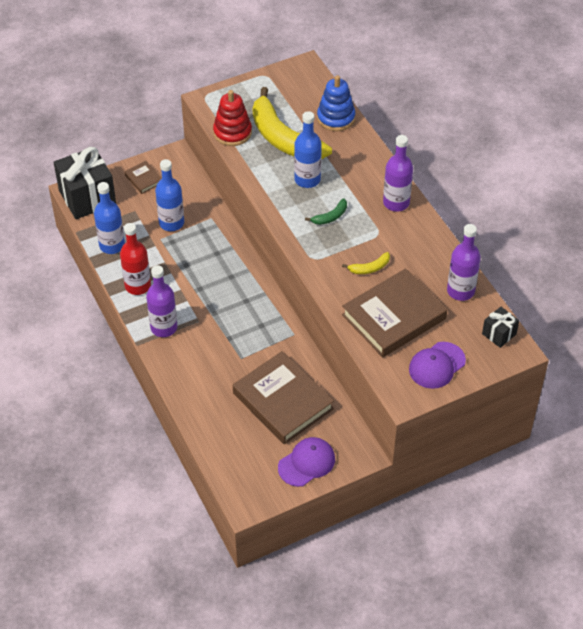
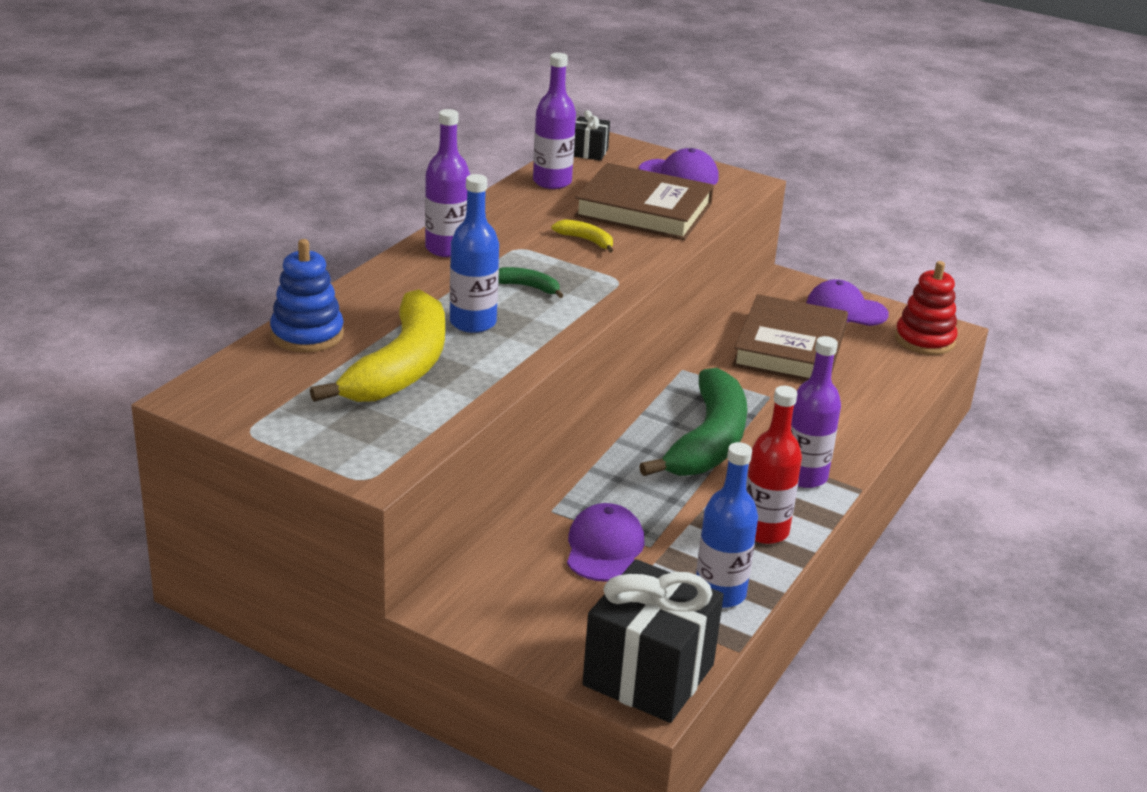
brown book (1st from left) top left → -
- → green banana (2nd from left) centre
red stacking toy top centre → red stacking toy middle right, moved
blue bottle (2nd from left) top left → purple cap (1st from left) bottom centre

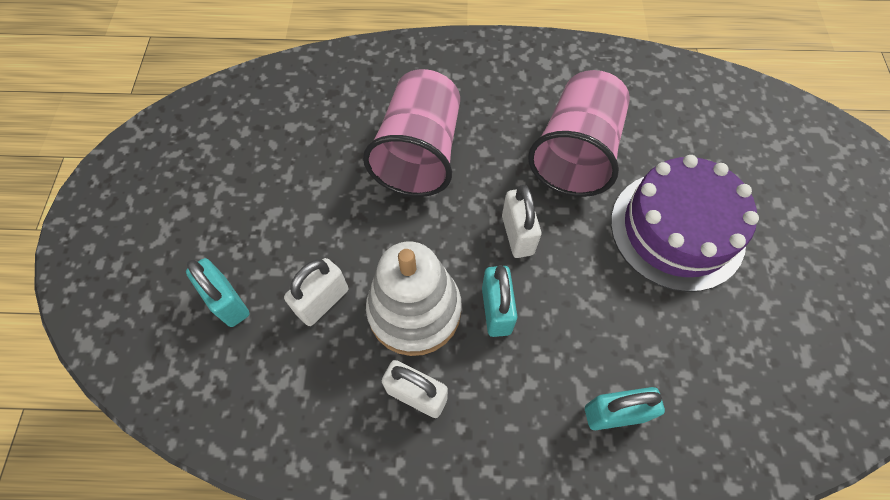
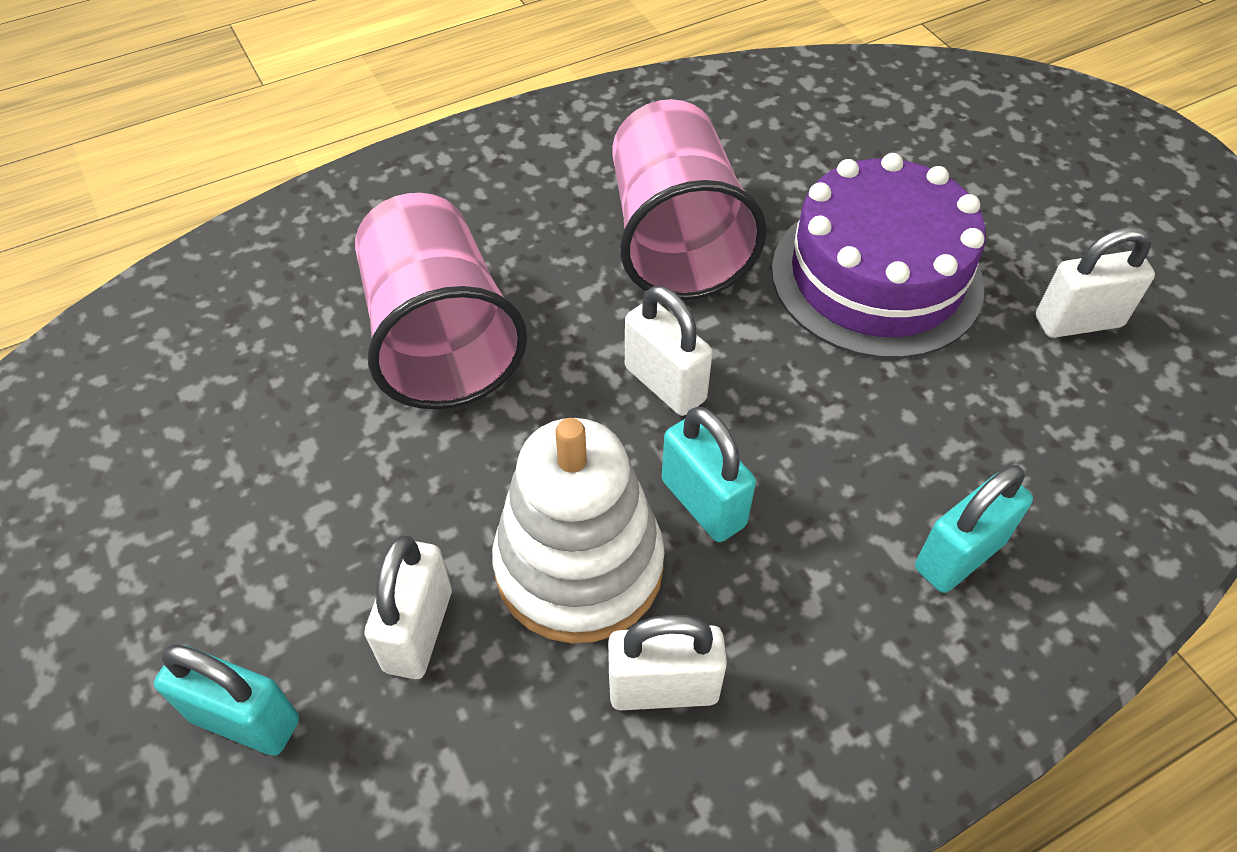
- → white padlock (4th from left) top right

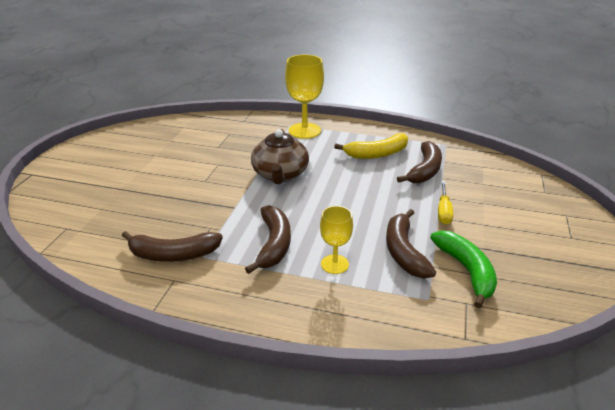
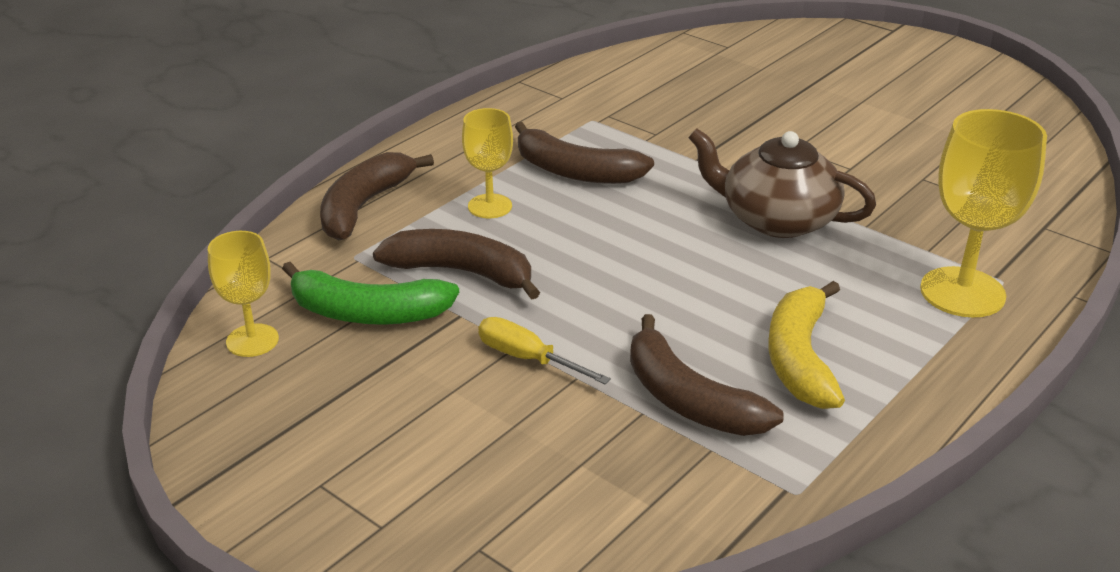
- → yellow goblet (1st from left) middle left
brown banana (1st from left) middle left → brown banana (1st from left) centre, moved

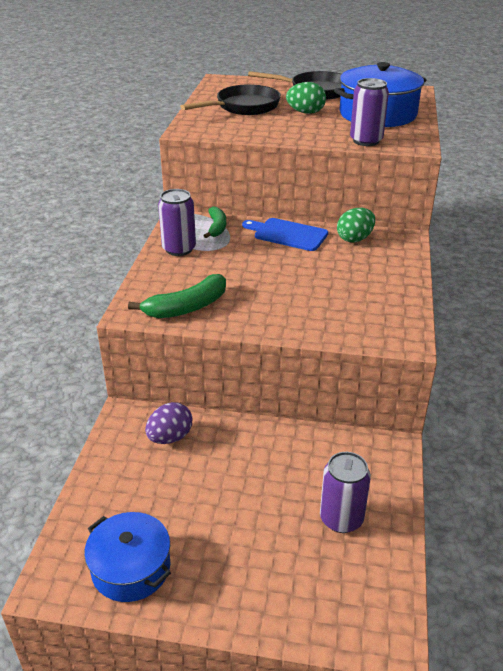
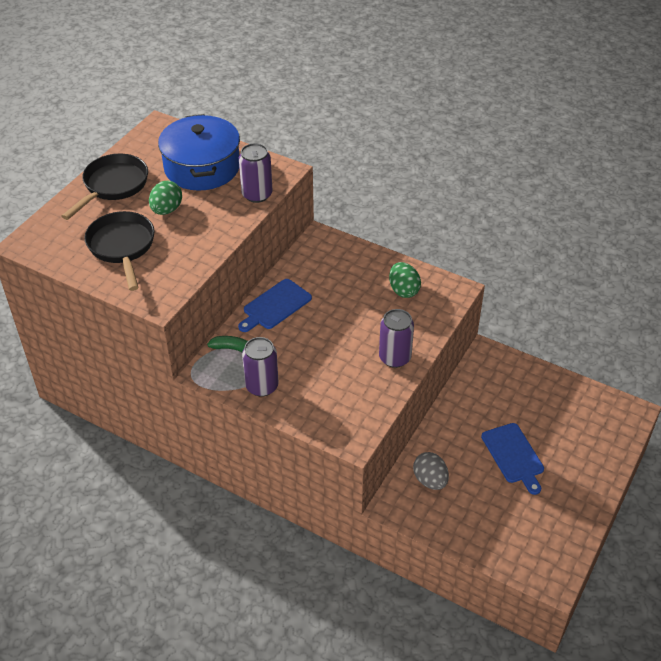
blue pot (1st from left) bottom left → -
green banana (1st from left) centre → -
- → blue cutting board (2nd from left) bottom right
purple can (2nd from left in the first image) bottom right → purple can (3rd from left) centre, moved
green egg (2nd from left) middle right → green egg (2nd from left) centre, moved
purple egg centre → grey egg bottom centre

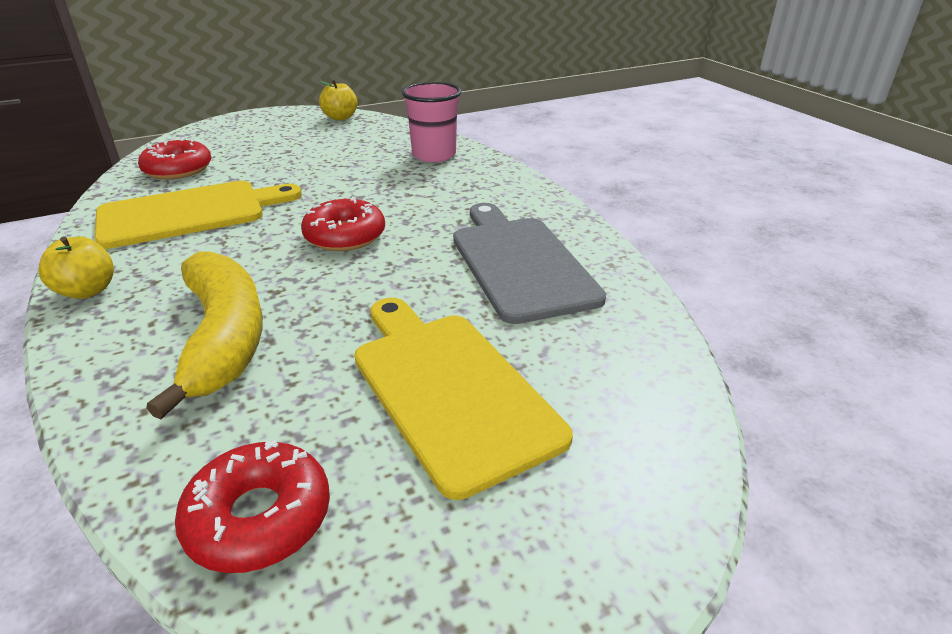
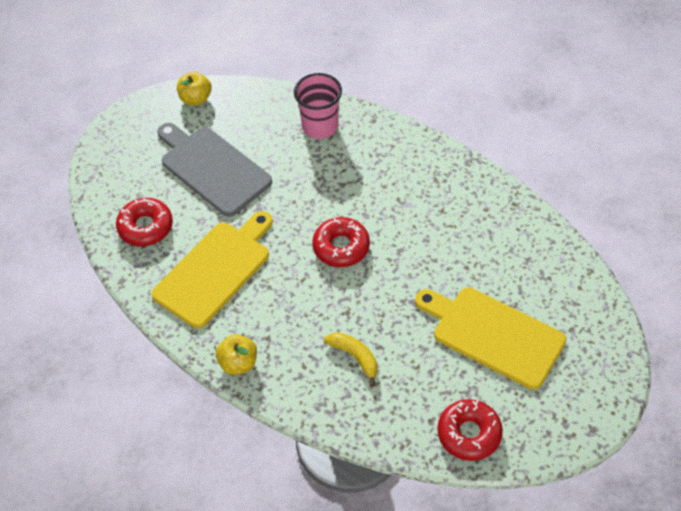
grey cutting board centre → grey cutting board top left, moved
yellow banana middle left → yellow banana bottom centre, x0.51

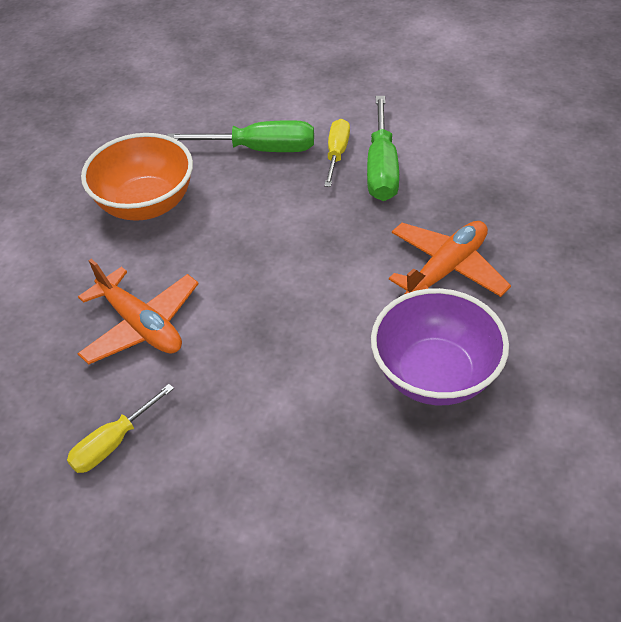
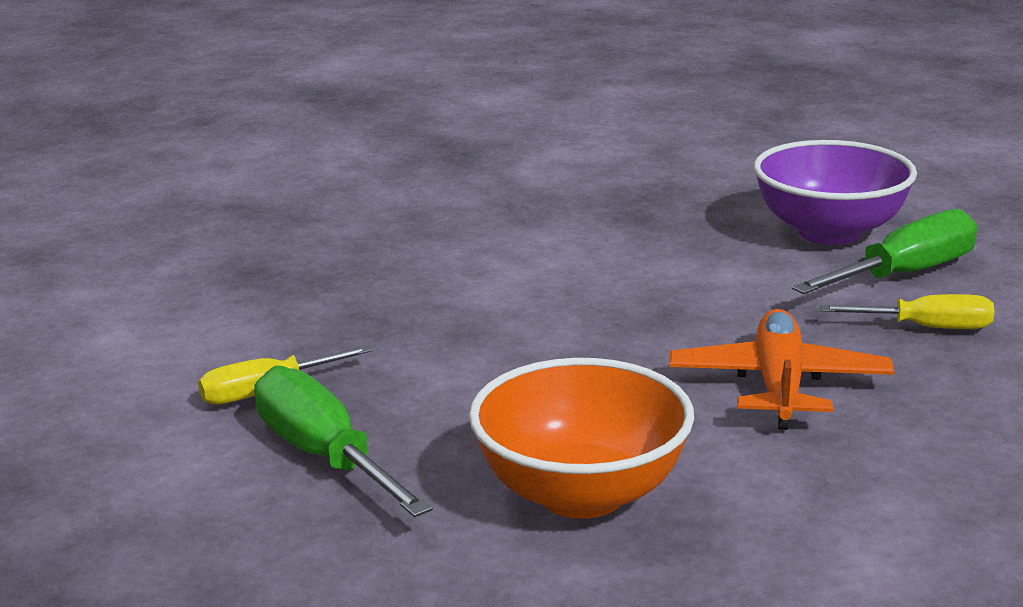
orange plane (2nd from left) middle right → -
green screwdriver (2nd from left) top centre → green screwdriver (2nd from left) middle right, moved
purple bowl middle right → purple bowl top right, moved

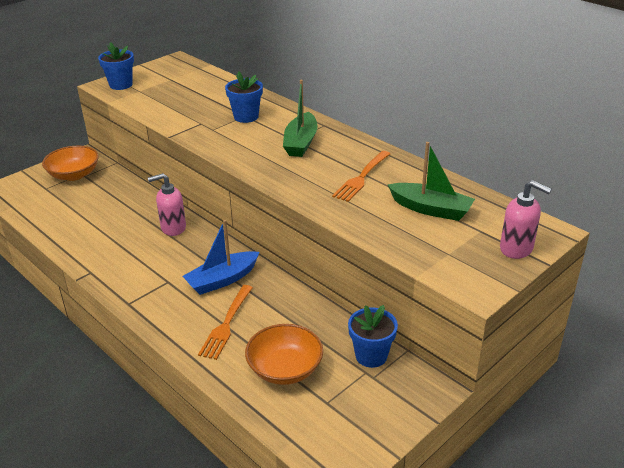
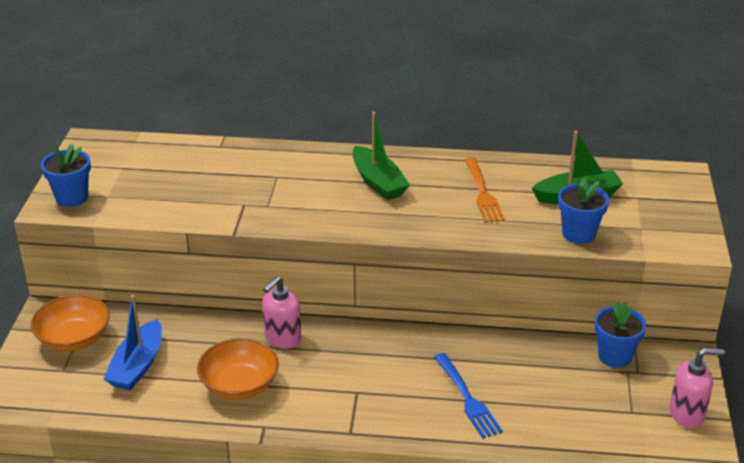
blue boat centre → blue boat bottom left, moved
blue flower pot (2nd from left) top centre → blue flower pot (2nd from left) middle right, moved
orange bowl (2nd from left) bottom centre → orange bowl (2nd from left) bottom left, moved
pink soap dispenser (2nd from left) middle right → pink soap dispenser (2nd from left) bottom right, moved
orange fork (1st from left) bottom centre → blue fork bottom centre

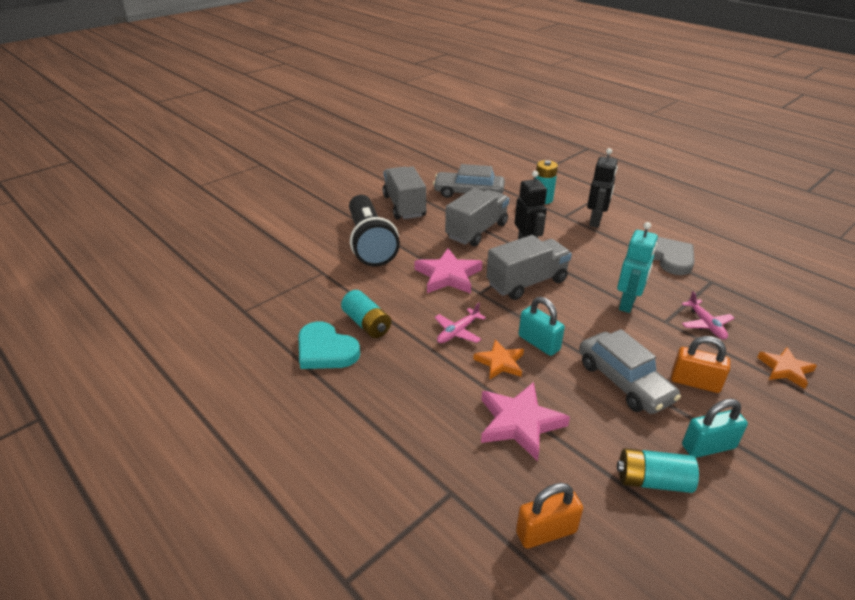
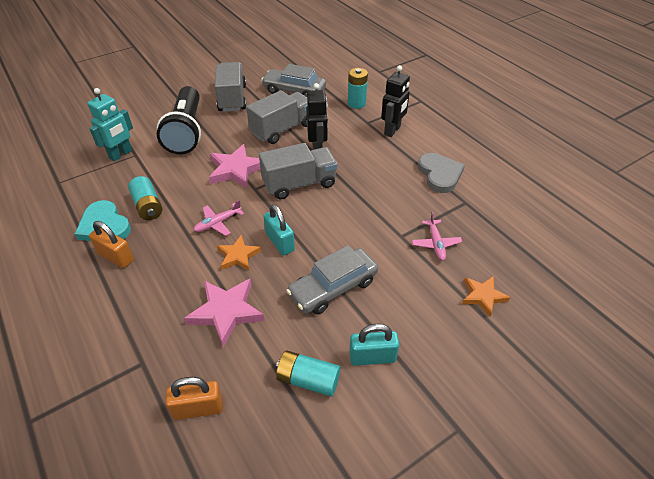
turquoise robot middle right → turquoise robot top left, moved
orange padlock (2nd from left in the first image) middle right → orange padlock (1st from left) middle left, moved
grey car (2nd from left) middle right → grey car (2nd from left) centre, 75 degrees clockwise

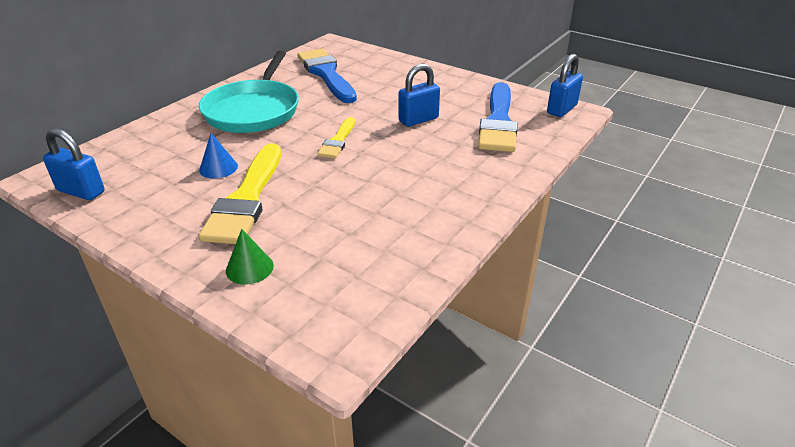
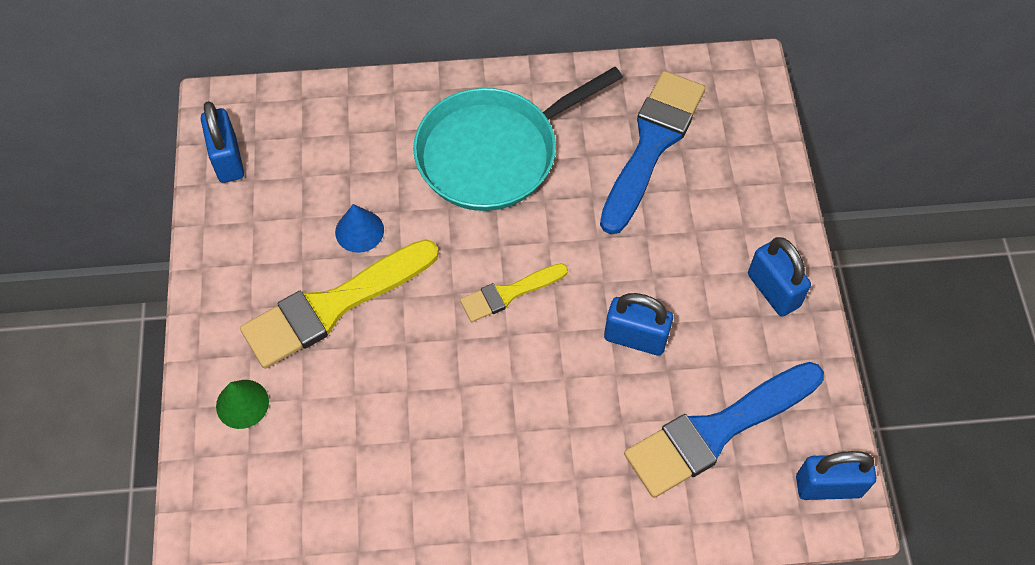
- → blue padlock (3rd from left) middle right

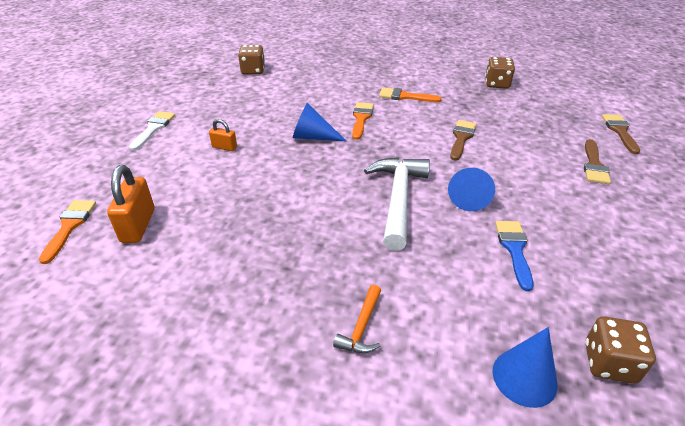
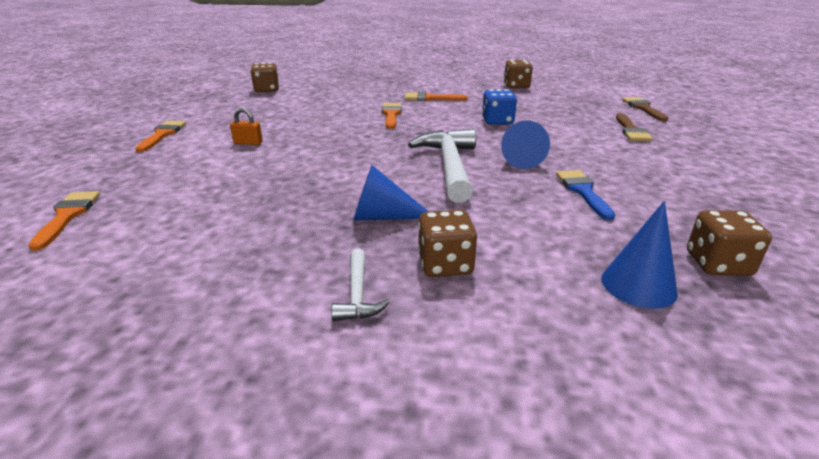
orange padlock (1st from left) middle left → -
- → white hammer (1st from left) centre
blue cone (1st from left) top centre → blue cone (1st from left) centre, moved
orange hammer bottom centre → brown dice (2nd from left) centre
brown brush (1st from left) top right → blue dice top centre
white brush top left → orange brush (2nd from left) top left

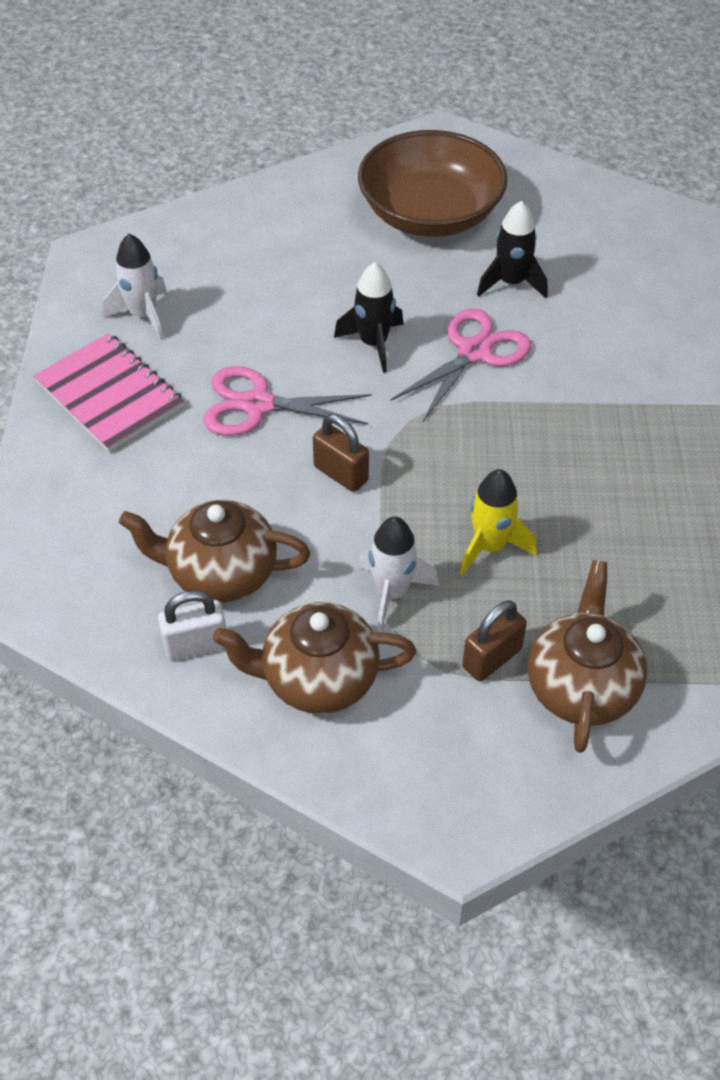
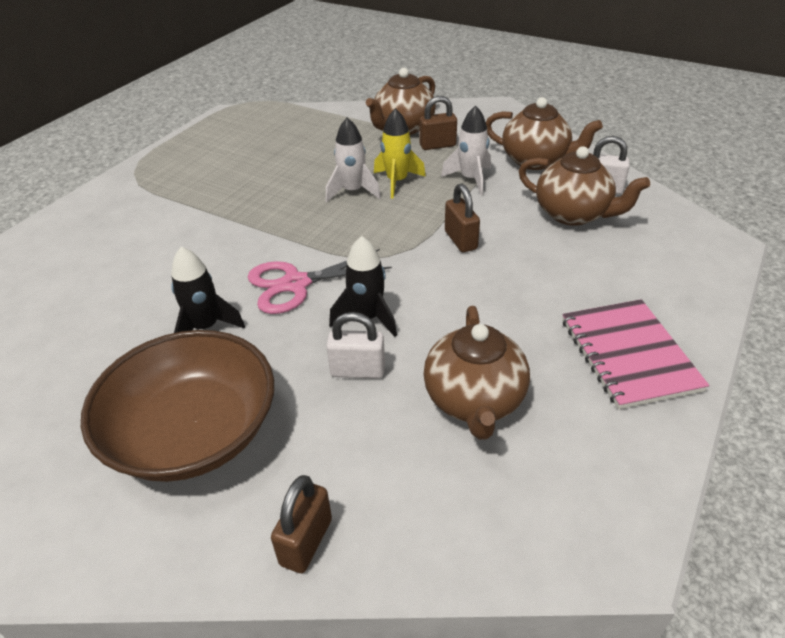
pink scissors (1st from left) centre → -
- → brown padlock (1st from left) bottom centre
- → white padlock (1st from left) centre
- → brown teapot (2nd from left) centre
white rocket (1st from left) top left → white rocket (1st from left) top centre, moved

